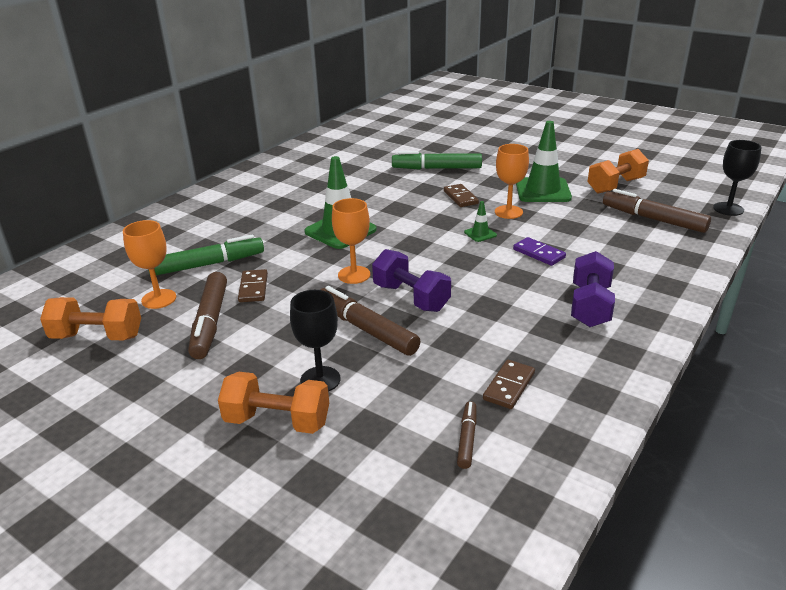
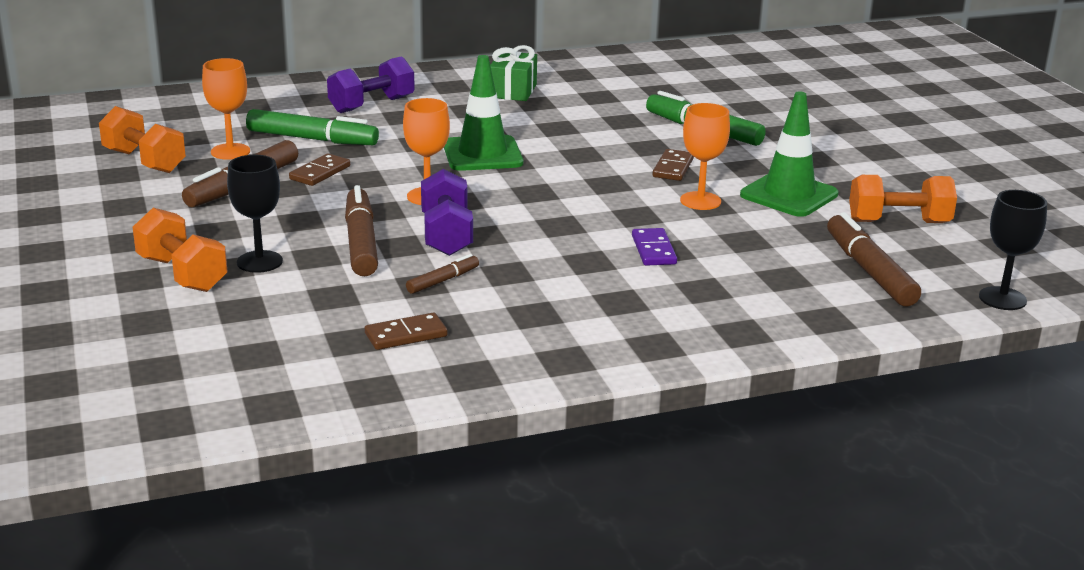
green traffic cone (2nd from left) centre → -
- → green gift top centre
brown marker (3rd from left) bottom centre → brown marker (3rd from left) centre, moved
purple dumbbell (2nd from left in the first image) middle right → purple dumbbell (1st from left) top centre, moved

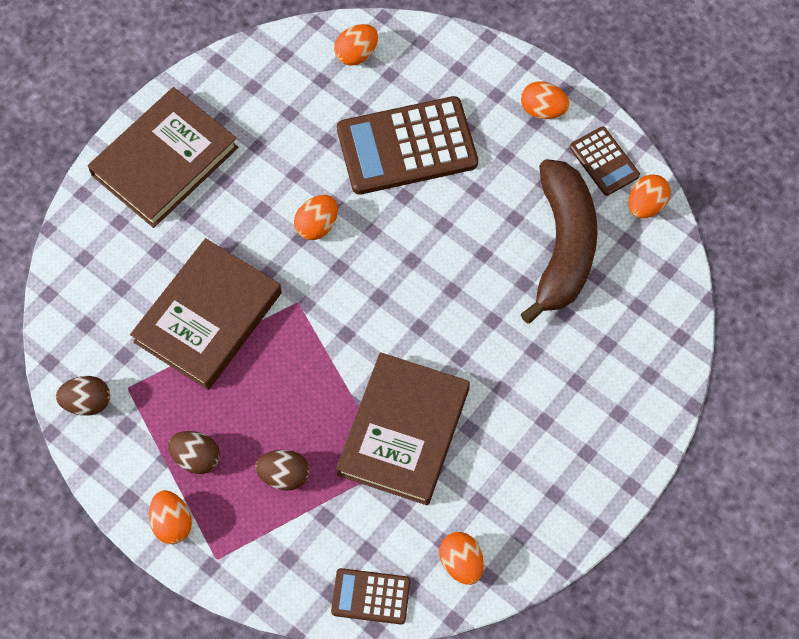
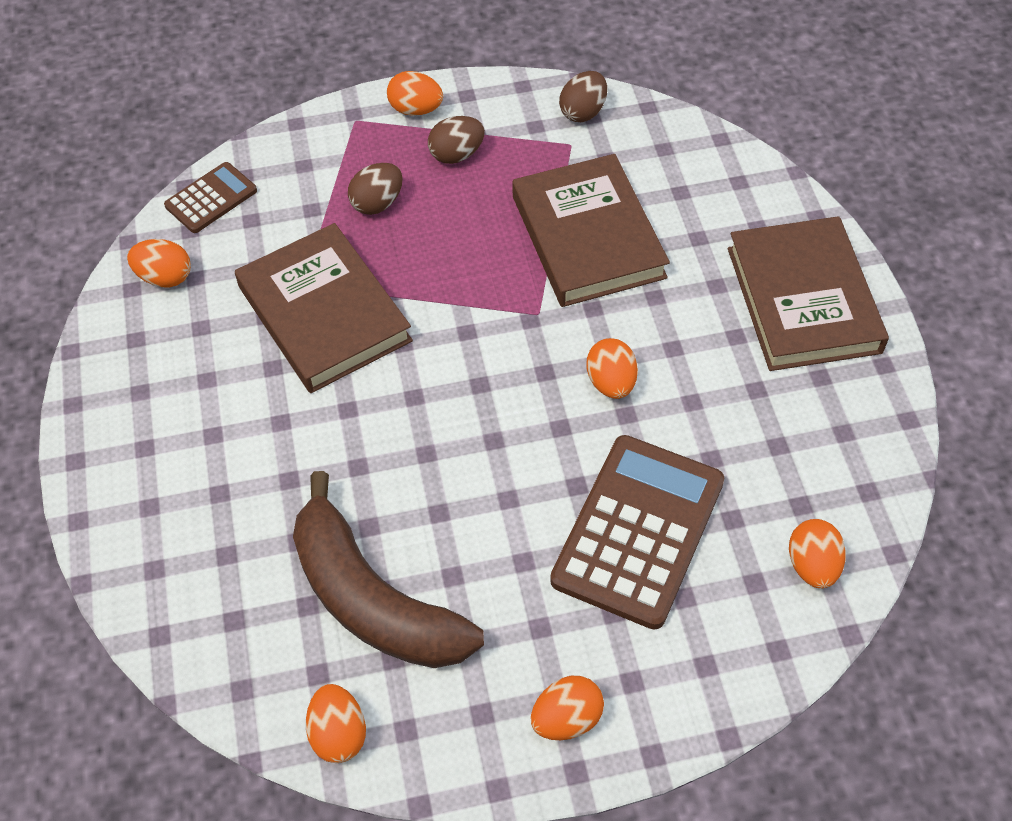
brown calculator (3rd from left) top right → -

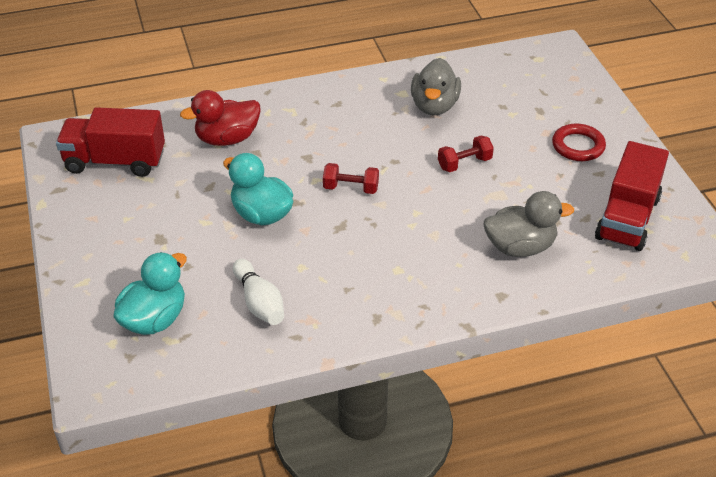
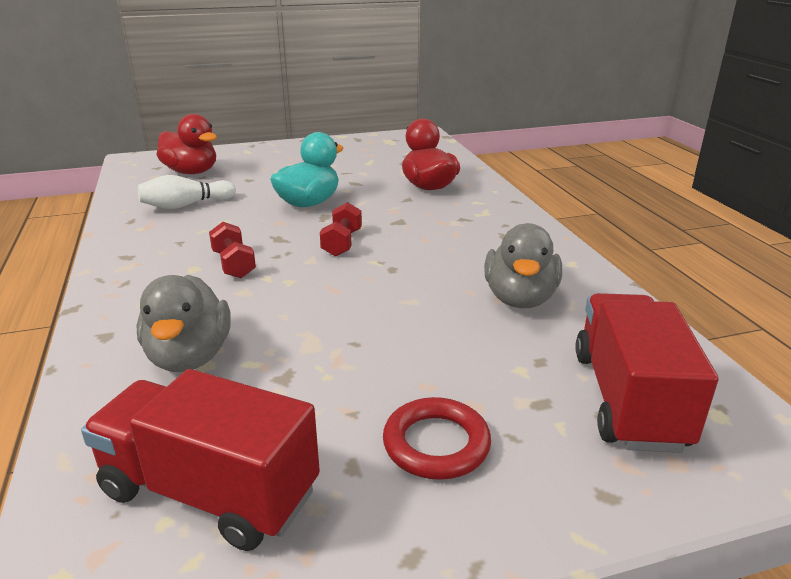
red truck (1st from left in the first image) top left → red truck (2nd from left) middle right, moved
red dumbbell (2nd from left in the first image) top centre → red dumbbell (1st from left) middle left, moved
turquoise duck (1st from left) middle left → red duck (1st from left) top left
grey duck (1st from left in the first image) top centre → grey duck (2nd from left) centre, 90 degrees counterclockwise

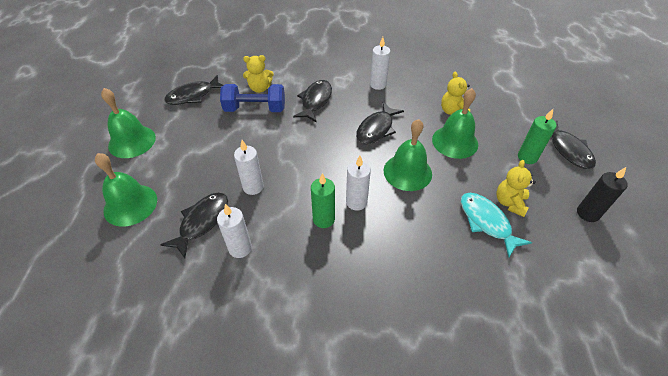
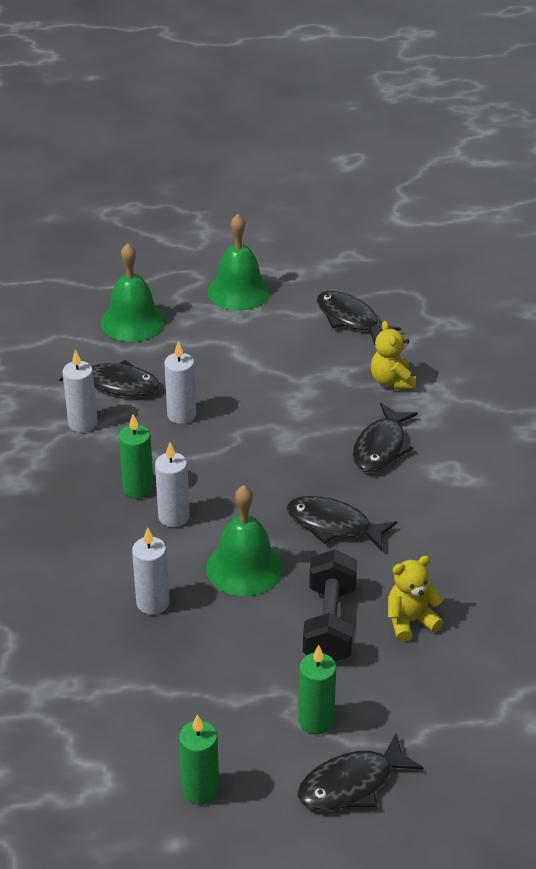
blue dumbbell top centre → -
turquoise fish middle right → -
yellow teddy bear (3rd from left) middle right → -
white candle (4th from left in the first image) top centre → white candle (2nd from left) middle left, moved
green bell (4th from left) top right → black dumbbell bottom centre
black candle middle right → green candle (2nd from left) bottom centre
black fish (3rd from left in the first image) top centre → black fish (5th from left) middle right, 105 degrees clockwise

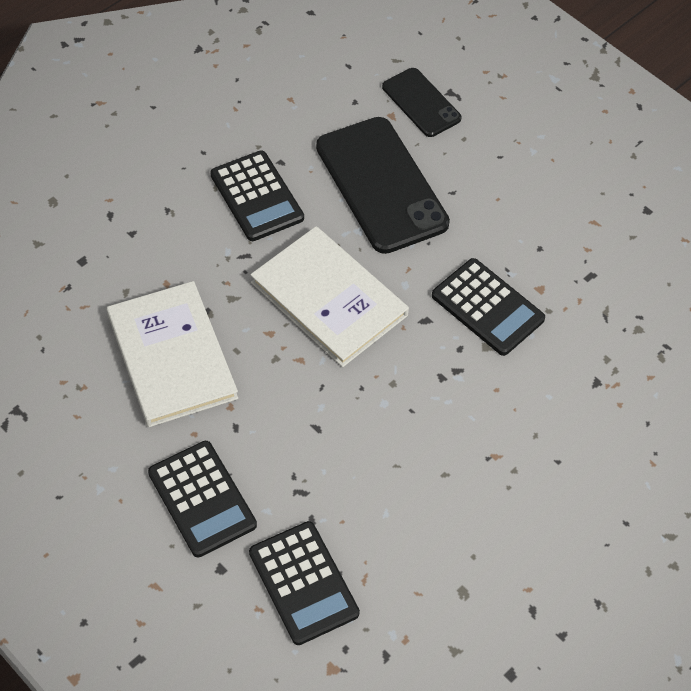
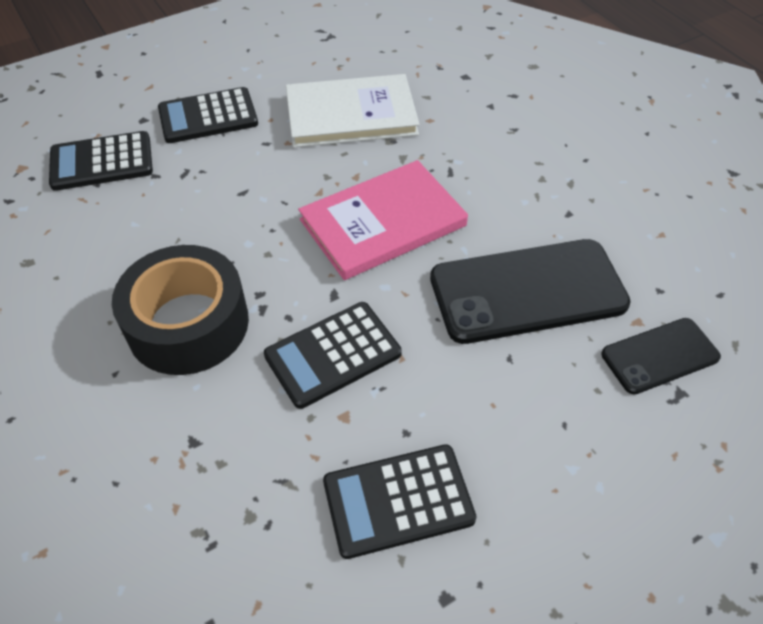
- → black tape middle left
black calculator (2nd from left in the first image) top centre → black calculator (4th from left) bottom centre, moved
white book (2nd from left) centre → pink book centre

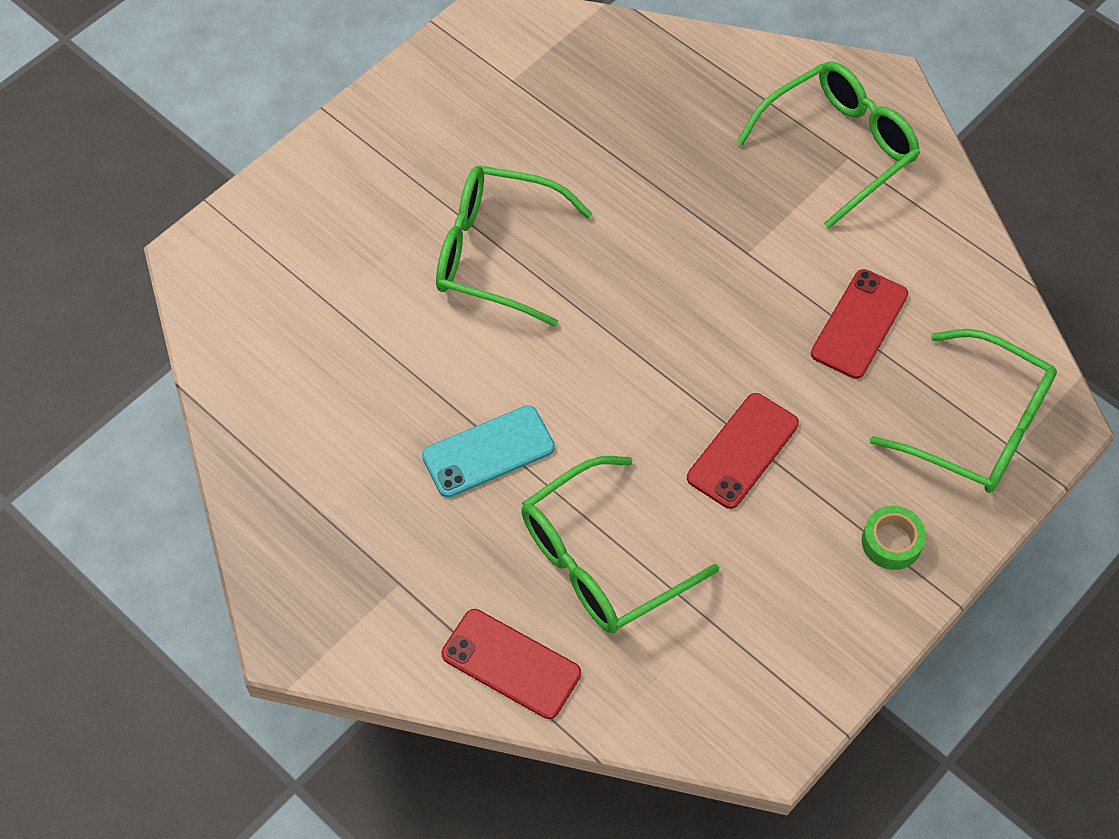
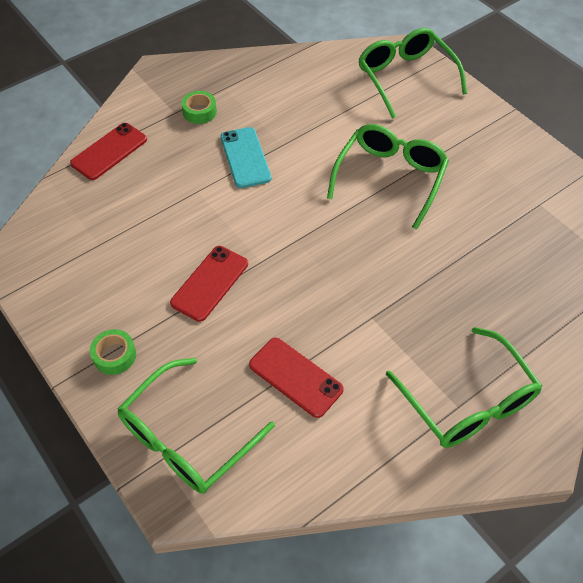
- → green tape (2nd from left) top centre
green glasses (2nd from left in the first image) centre → green glasses (3rd from left) top right, moved
red phone (2nd from left) centre, 75 degrees clockwise

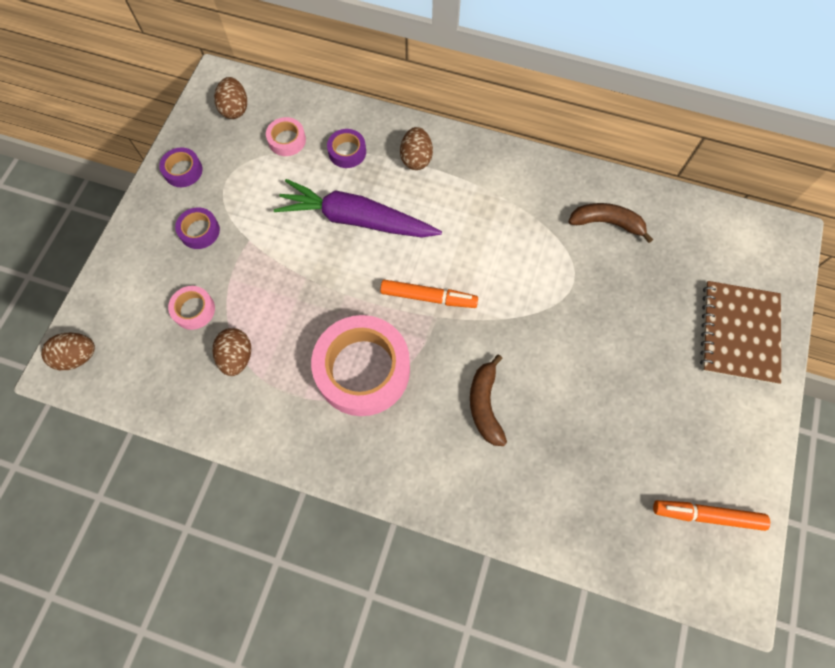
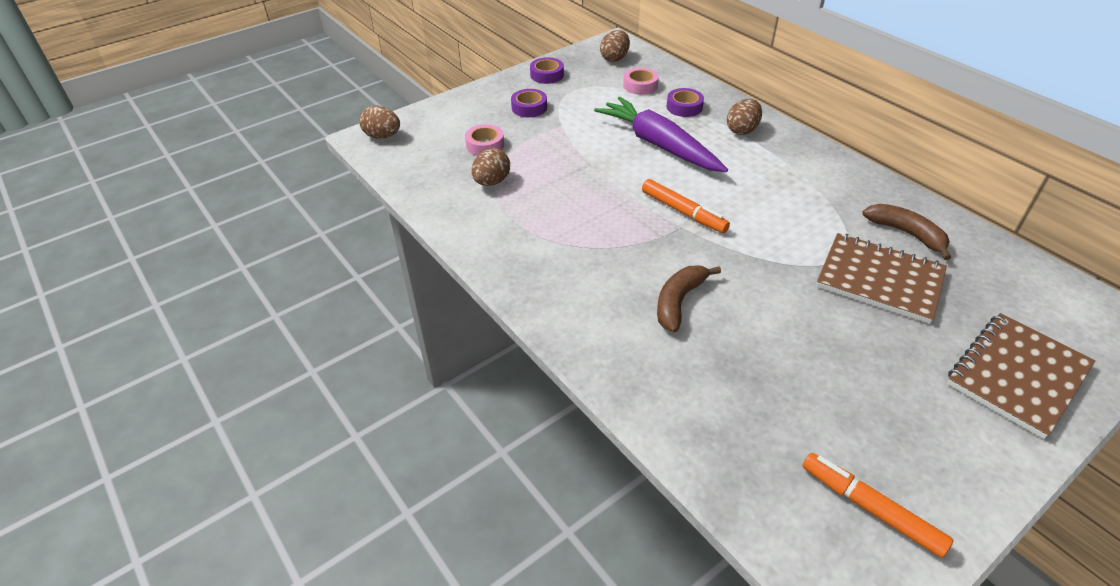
pink tape (3rd from left) centre → -
- → brown notebook (1st from left) middle right

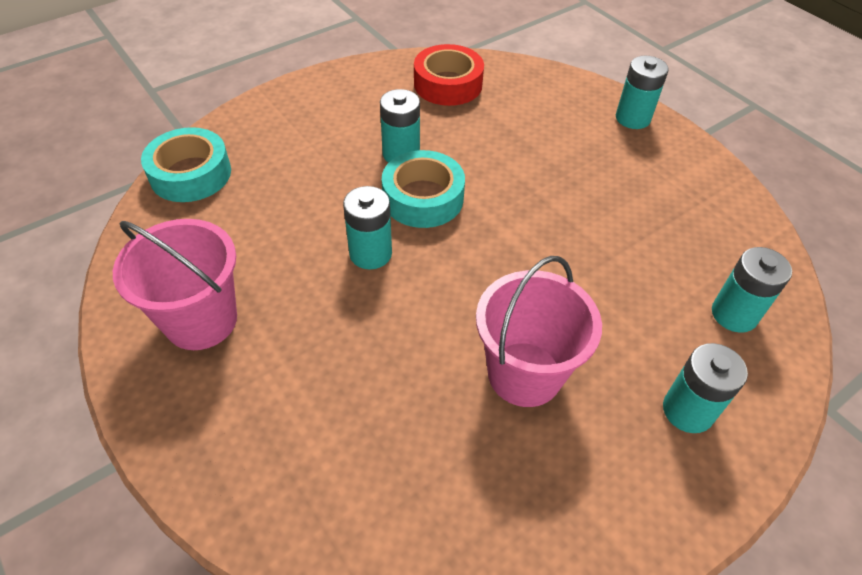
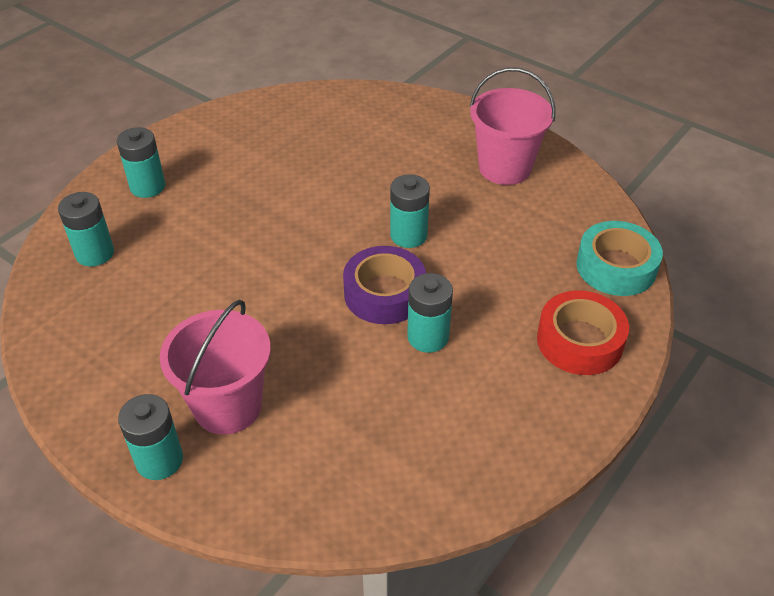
red tape top centre → red tape middle right, moved
pink bucket (2nd from left in the first image) centre → pink bucket (1st from left) middle left, moved
turquoise tape (2nd from left) top centre → purple tape centre

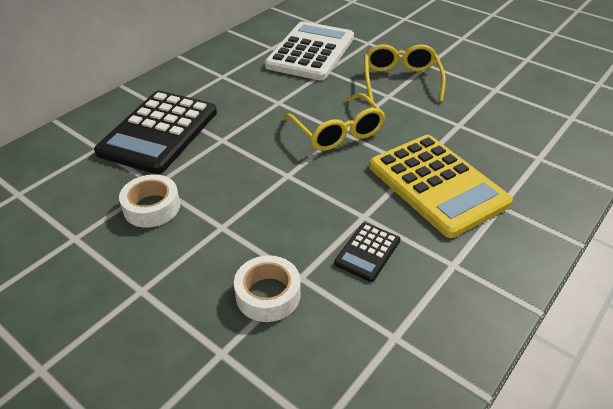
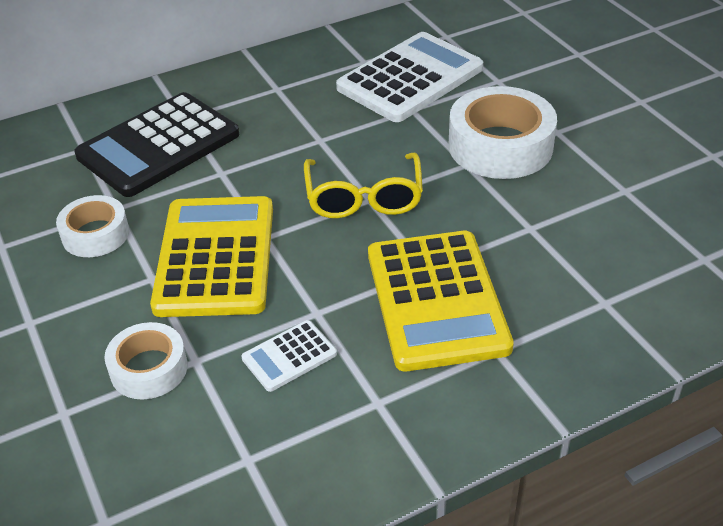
- → yellow calculator (1st from left) middle left
yellow glasses (2nd from left) top centre → white tape (3rd from left) top right
black calculator (2nd from left) centre → white calculator (1st from left) bottom centre

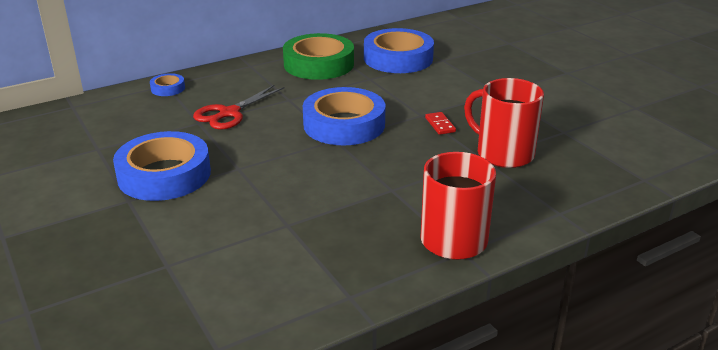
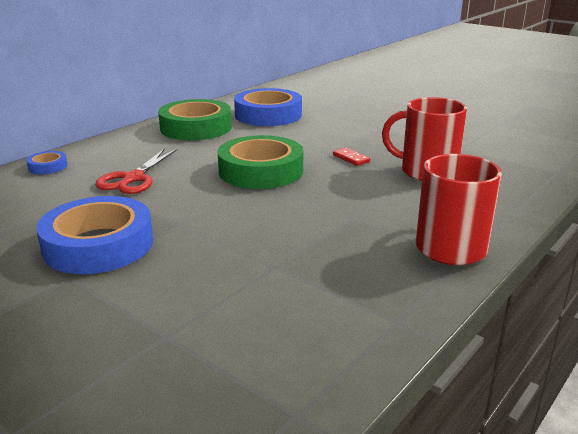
blue tape (3rd from left) top centre → green tape (2nd from left) centre

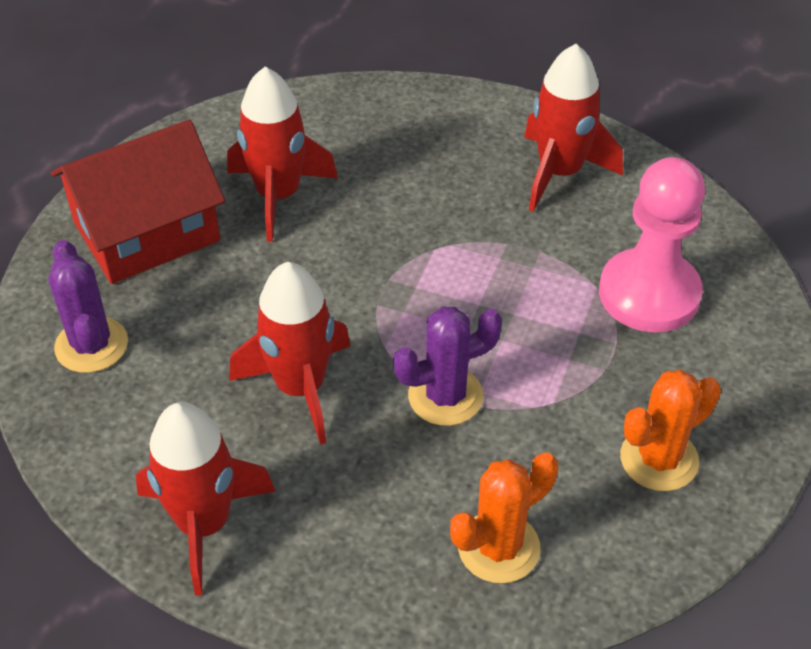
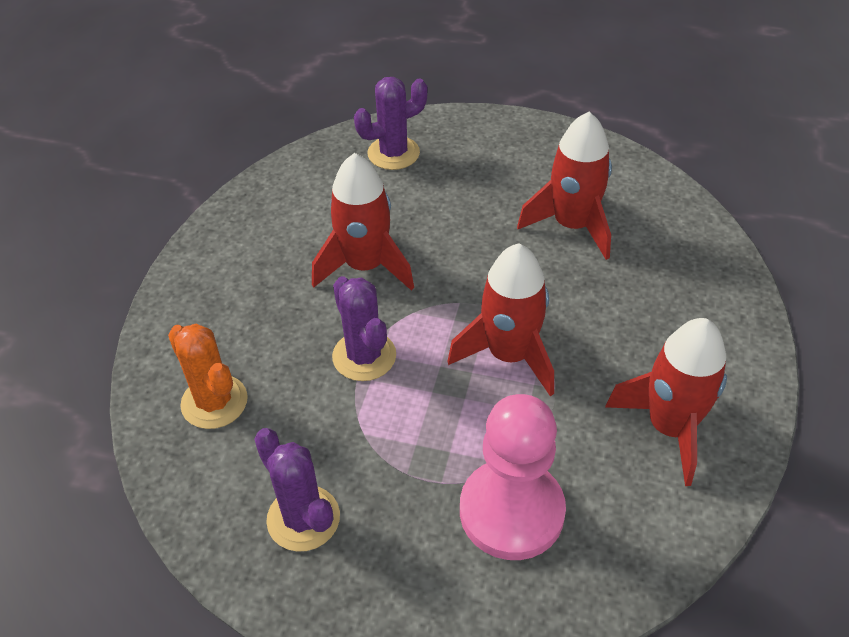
red house top left → -
red rocket (1st from left in the first image) bottom left → red rocket (2nd from left) centre, moved
orange cactus (2nd from left) middle right → purple cactus (1st from left) bottom centre

